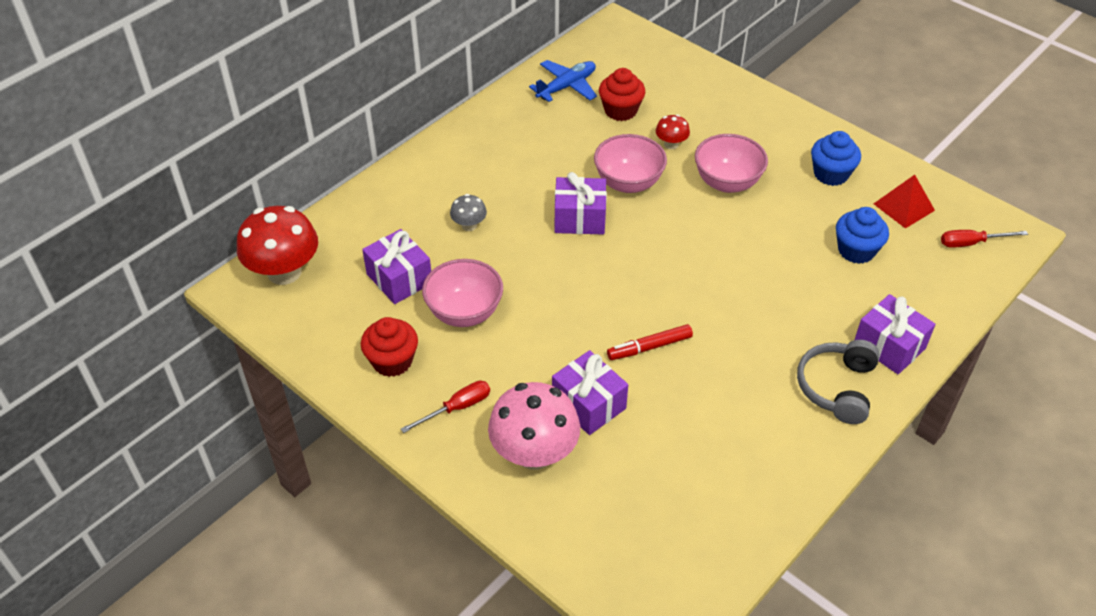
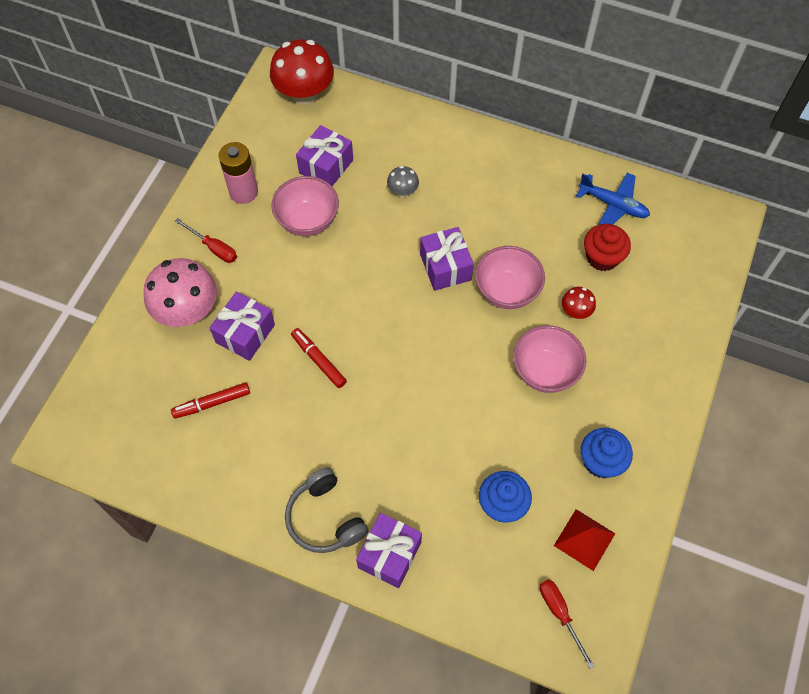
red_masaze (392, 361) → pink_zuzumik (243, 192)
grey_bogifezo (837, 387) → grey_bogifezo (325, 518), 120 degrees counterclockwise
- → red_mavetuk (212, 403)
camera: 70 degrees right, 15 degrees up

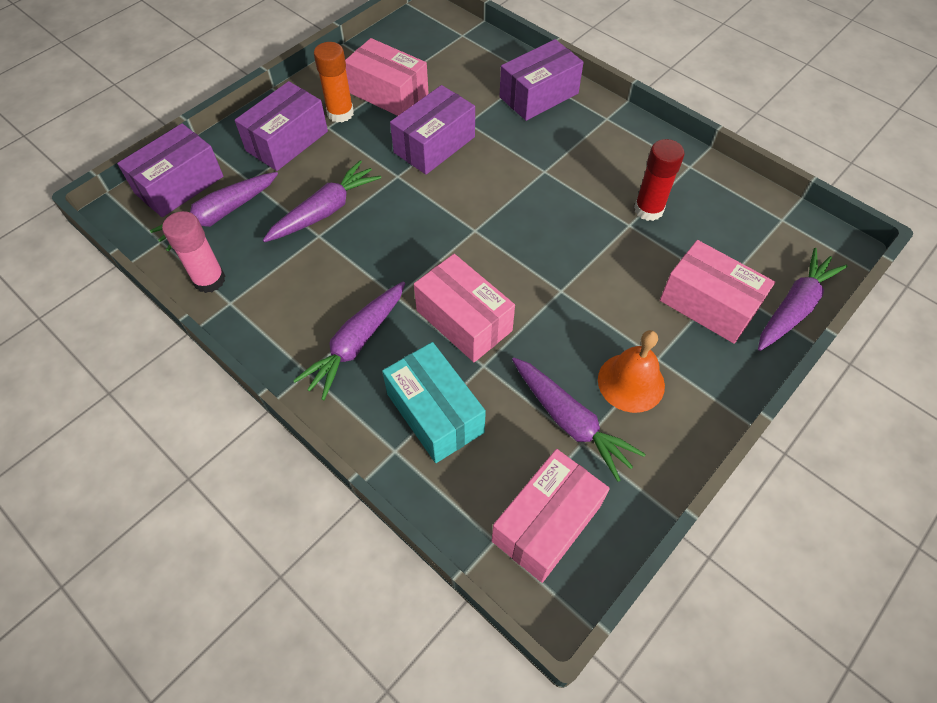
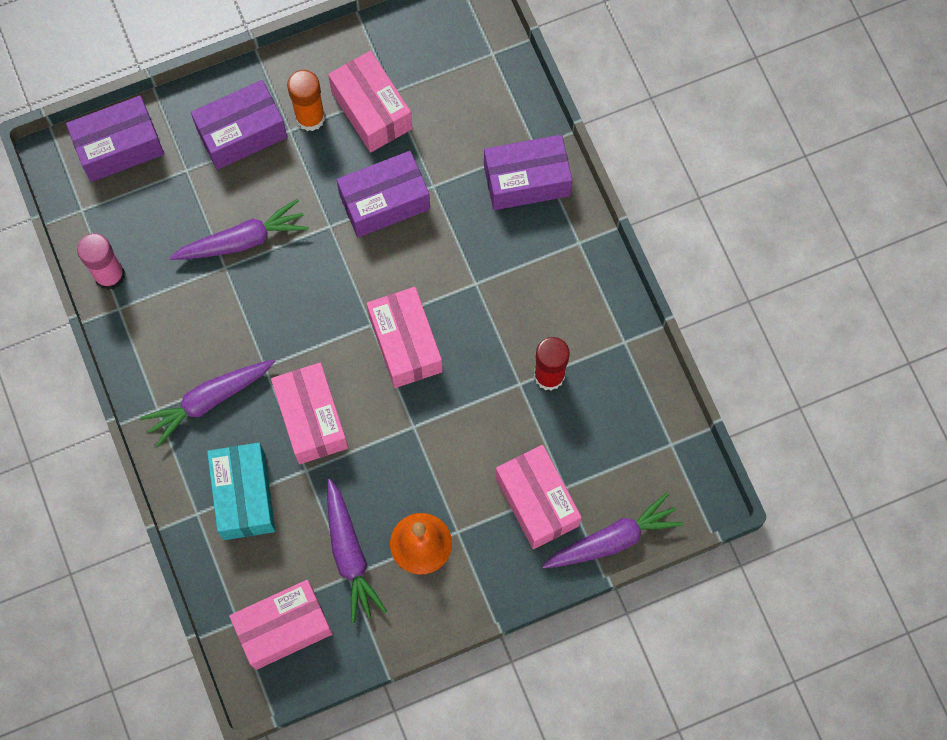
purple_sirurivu (219, 216) → -
- → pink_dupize (405, 344)
camera: 25 degrees right, 15 degrees up

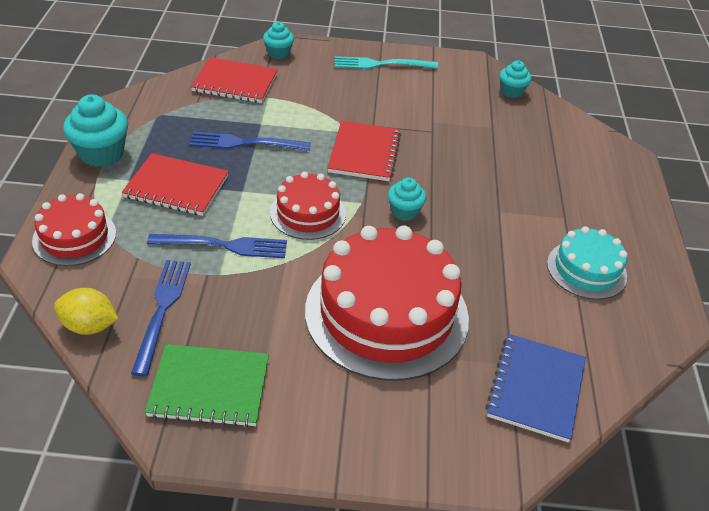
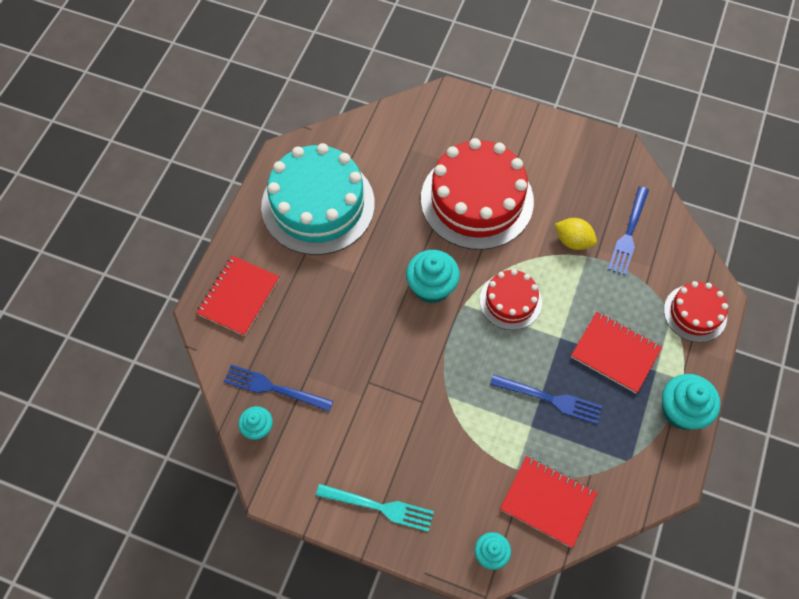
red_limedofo (364, 153) → red_limedofo (239, 297), moved
turquoise_masaze (404, 211) → turquoise_masaze (431, 287), x1.67
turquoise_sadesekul (586, 269) → turquoise_sadesekul (318, 205), x1.92
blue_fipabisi (224, 245) → blue_fipabisi (273, 388), moved
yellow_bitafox (89, 326) → yellow_bitafox (573, 241), moved
blue_limedofo (536, 389) → -
green_limedofo (209, 387) → -
camera: 160 degrees left, 20 degrees up

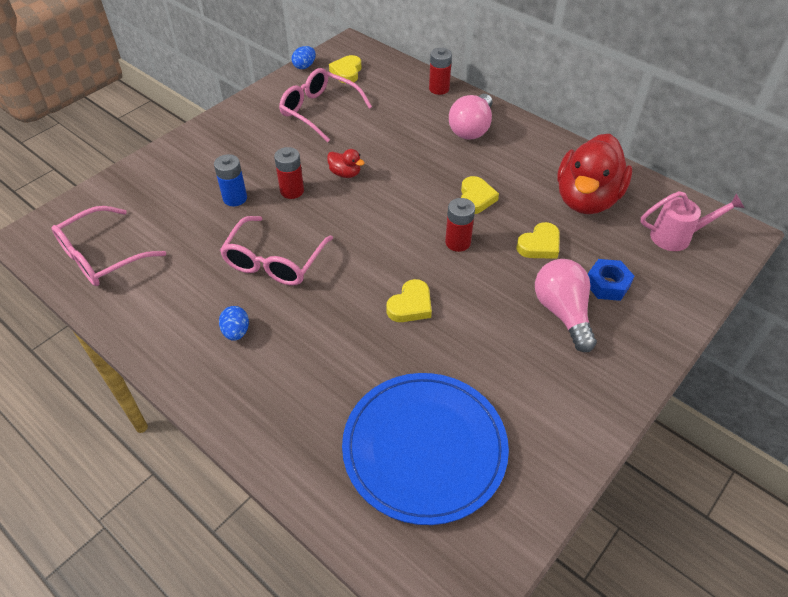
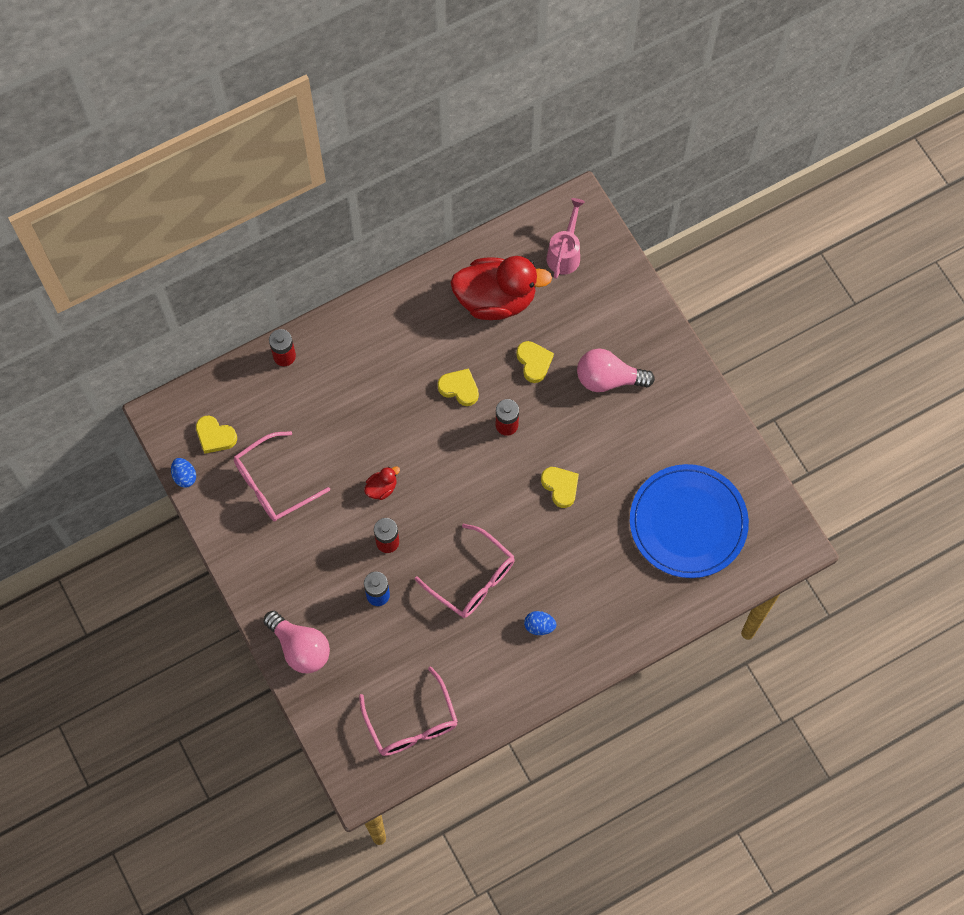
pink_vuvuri (471, 129) → pink_vuvuri (300, 648), moved
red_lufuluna (586, 199) → red_lufuluna (496, 299), 45 degrees counterclockwise
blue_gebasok (607, 284) → -
camera: 70 degrees left, 20 degrees up

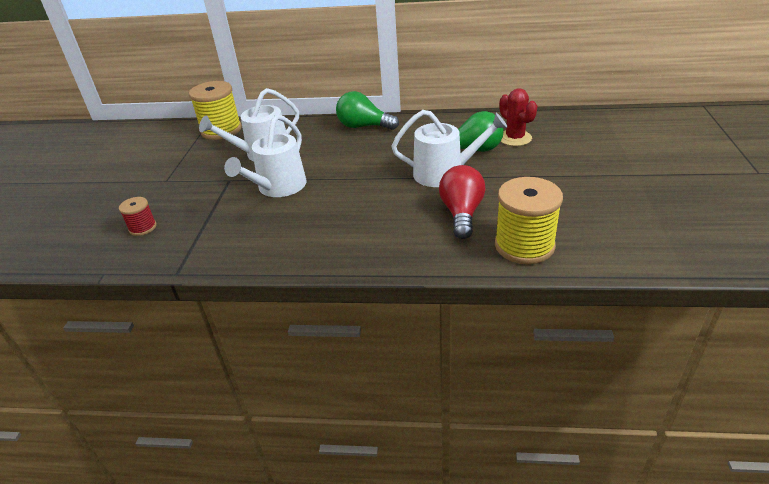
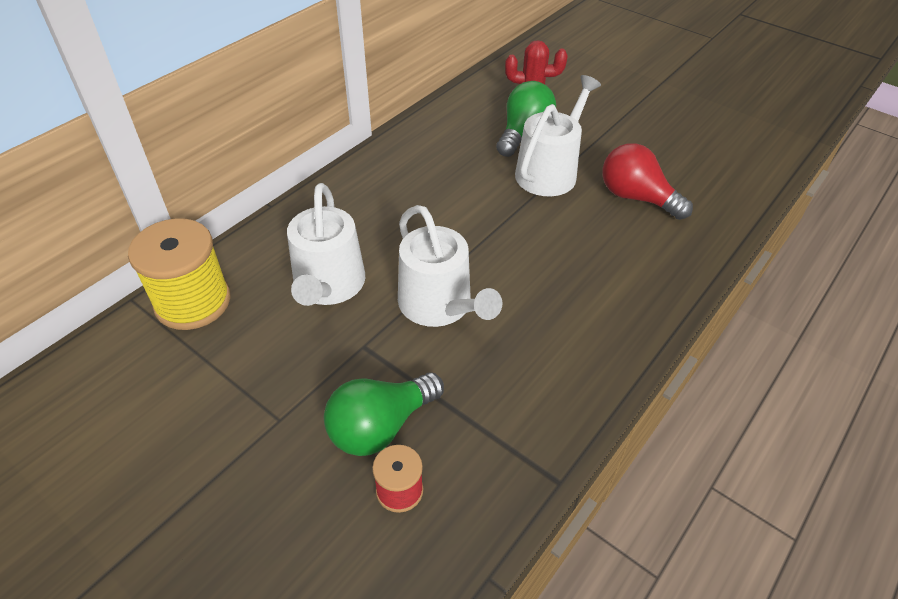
green_vuvuri (364, 126) → green_vuvuri (380, 426), moved
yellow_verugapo (524, 245) → -
camera: 60 degrees left, 10 degrees up

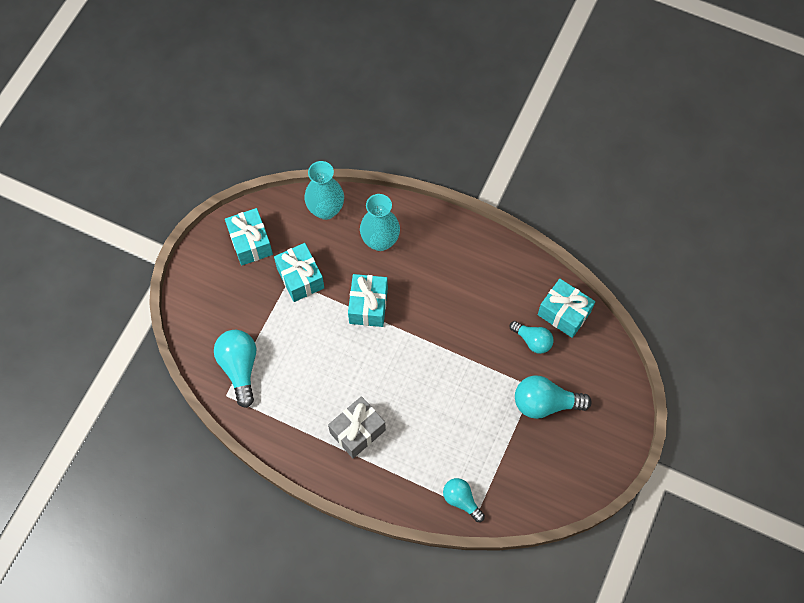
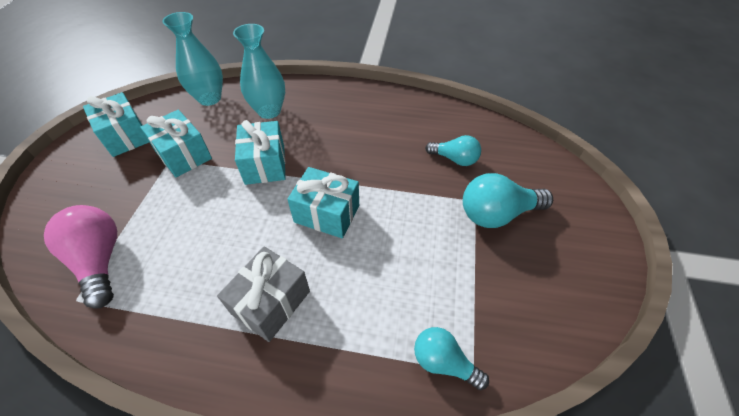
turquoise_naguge (564, 313) → turquoise_naguge (327, 213), moved
turquoise_vuvuri (239, 368) → pink_vuvuri (100, 261)
camera: 15 degrees left, 15 degrees down

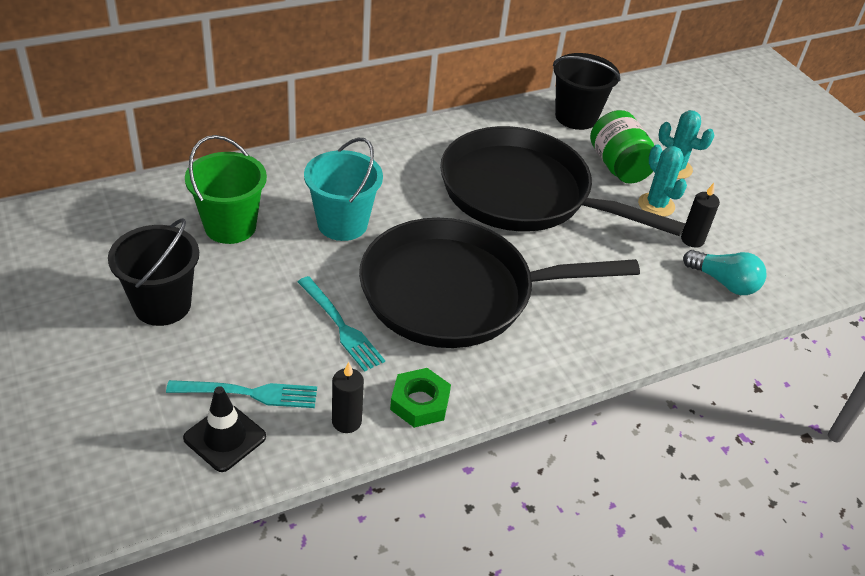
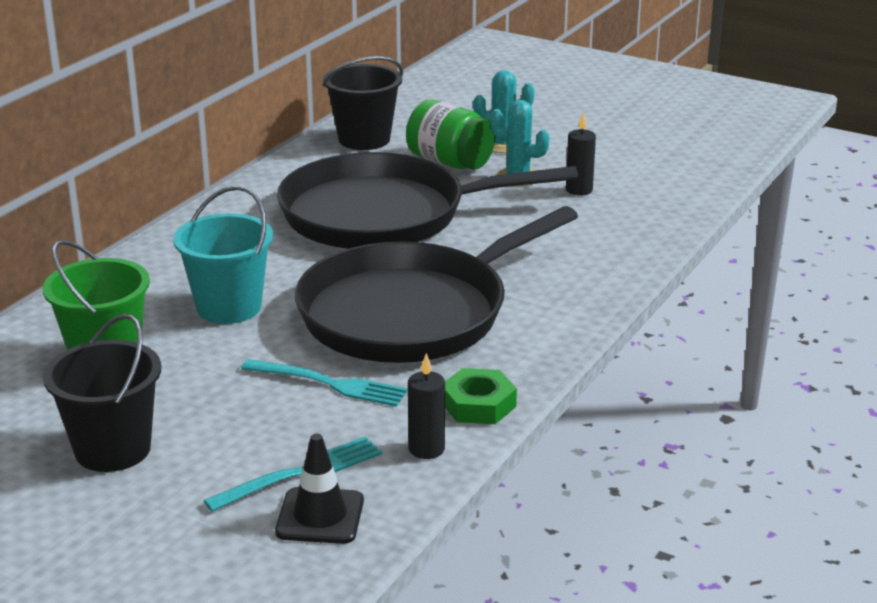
turquoise_vuvuri (724, 282) → -
camera: 30 degrees left, 15 degrees down

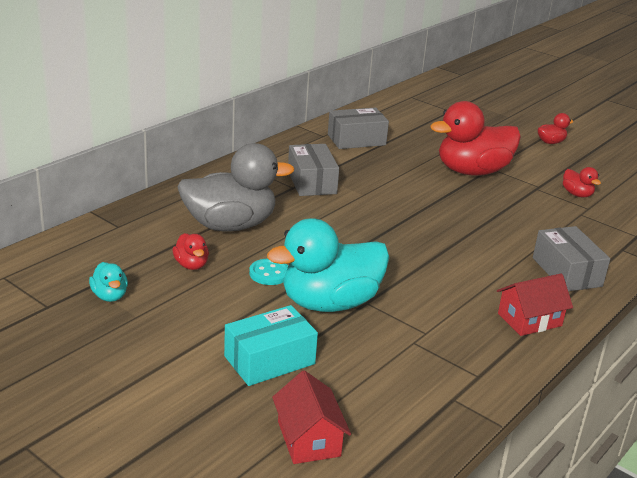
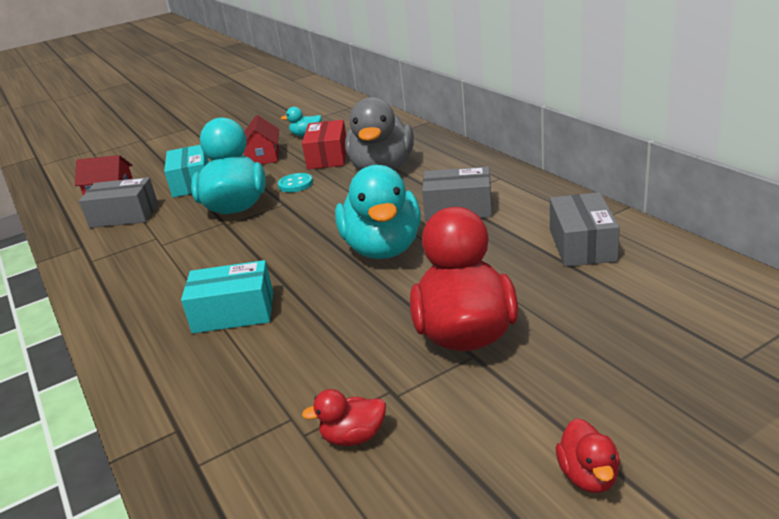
grey_dupize (567, 272) → grey_dupize (124, 216), moved
red_lufuluna (191, 265) → red_dupize (328, 157)
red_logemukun (529, 320) → red_logemukun (263, 157), moved
- → turquoise_lufuluna (383, 248)
- → turquoise_dupize (234, 312)
camera: 115 degrees right, 0 degrees up

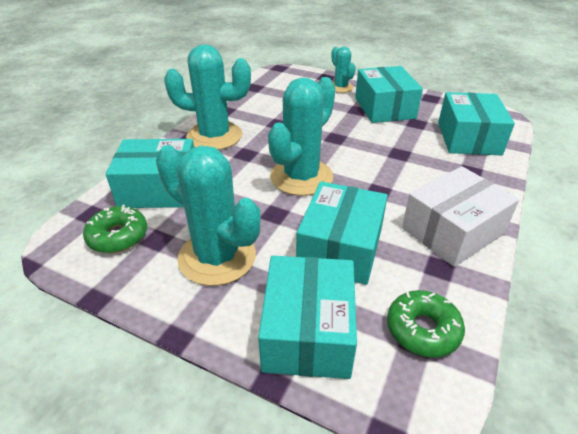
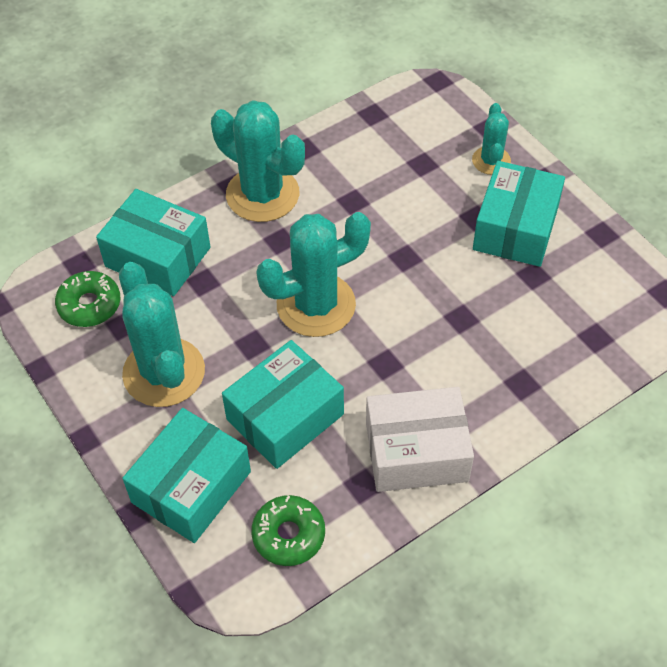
turquoise_dupize (468, 138) → -
camera: 30 degrees right, 15 degrees up

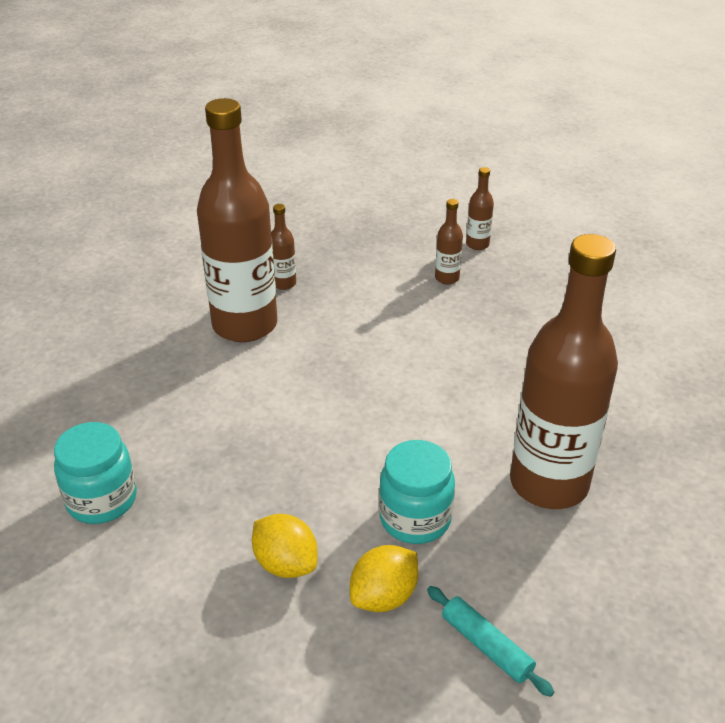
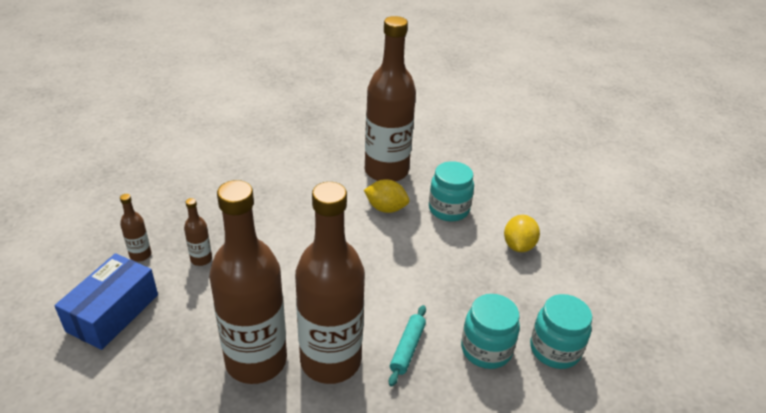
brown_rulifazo (284, 283) → brown_rulifazo (256, 361), x2.49
yellow_bitafox (384, 596) → yellow_bitafox (386, 208), moved
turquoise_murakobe (486, 646) → turquoise_murakobe (407, 349), moved
- → blue_dupize (113, 313)
- → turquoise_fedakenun (486, 349)
camera: 120 degrees left, 0 degrees up

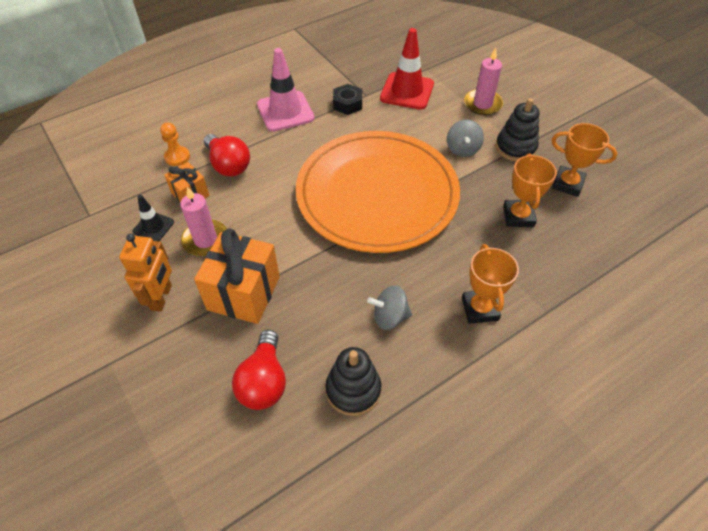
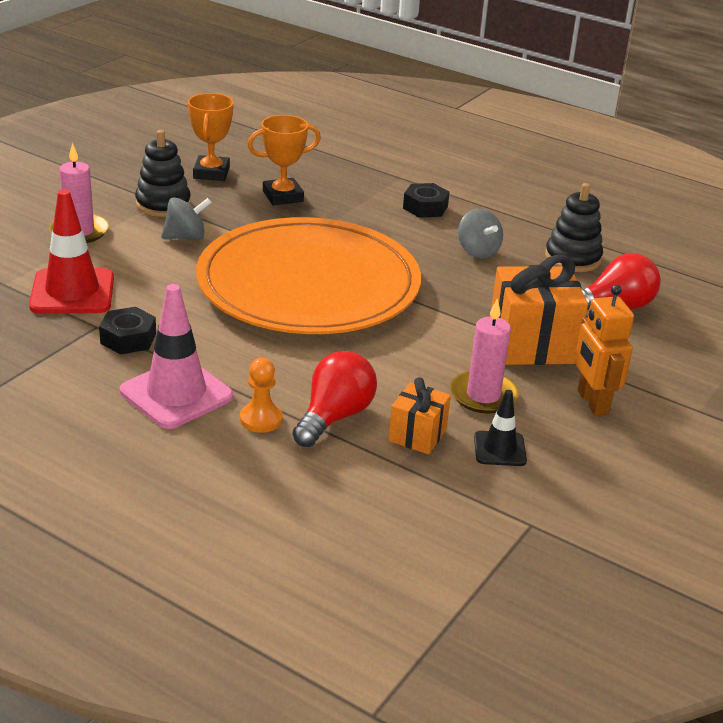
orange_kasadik (177, 157) → orange_kasadik (261, 419), moved
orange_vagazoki (161, 297) → orange_vagazoki (592, 402), 90 degrees counterclockwise
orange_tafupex (480, 309) → black_gebasok (425, 207)
camera: 115 degrees left, 20 degrees down

